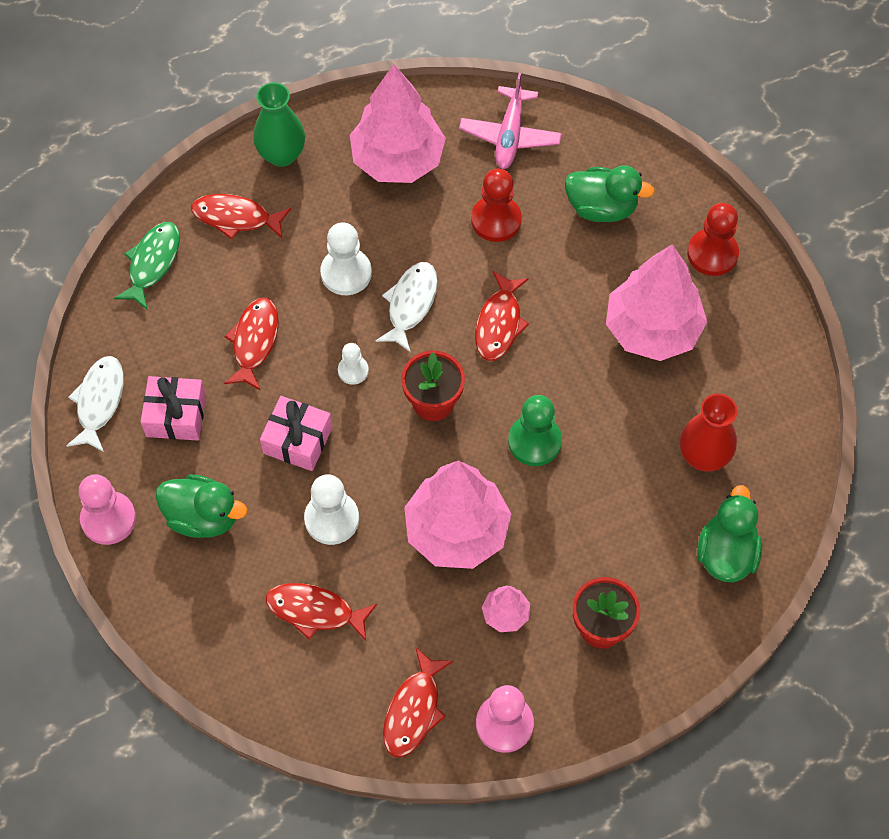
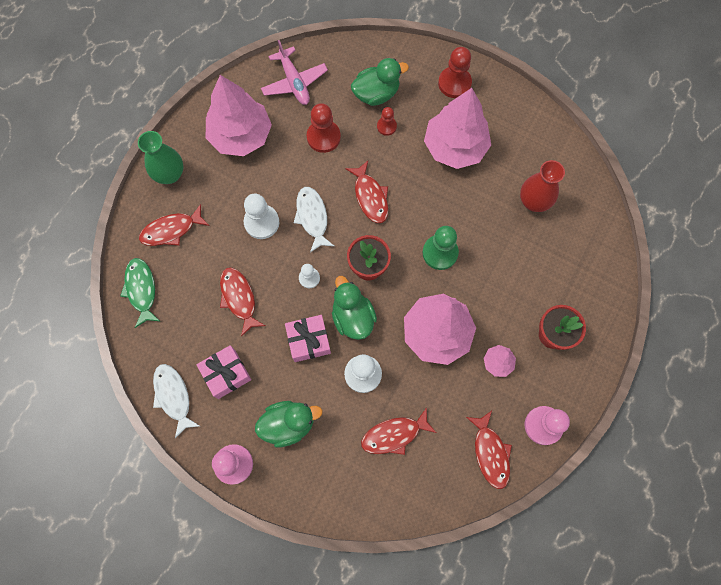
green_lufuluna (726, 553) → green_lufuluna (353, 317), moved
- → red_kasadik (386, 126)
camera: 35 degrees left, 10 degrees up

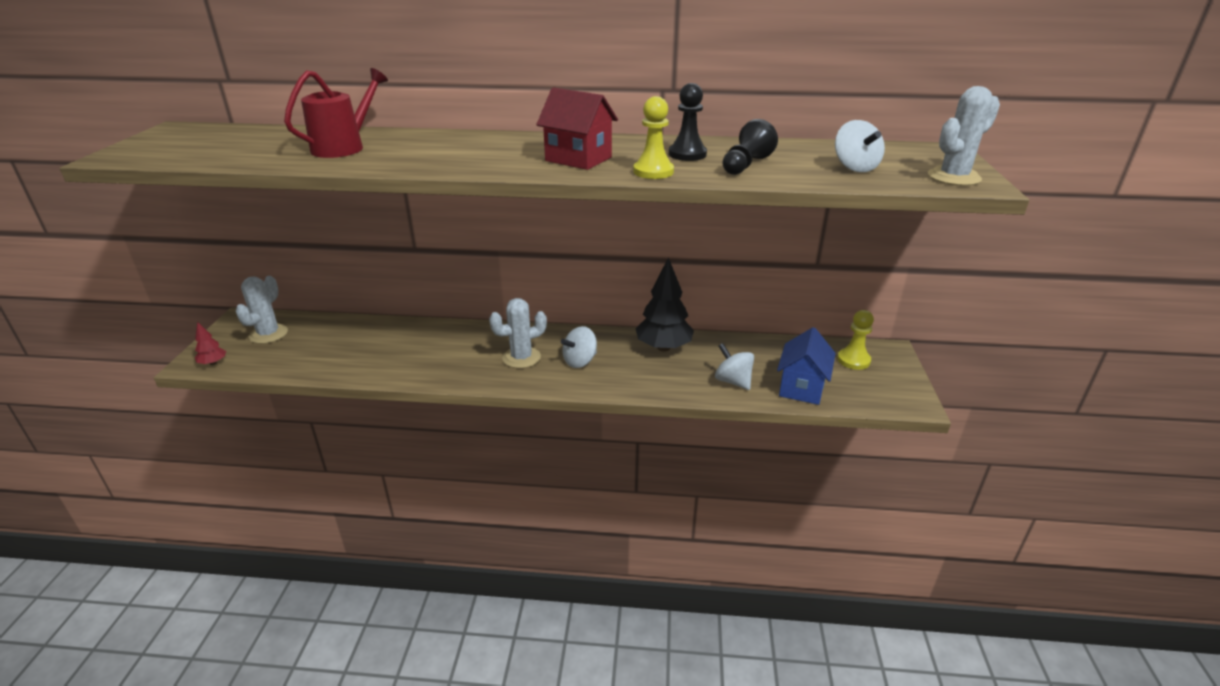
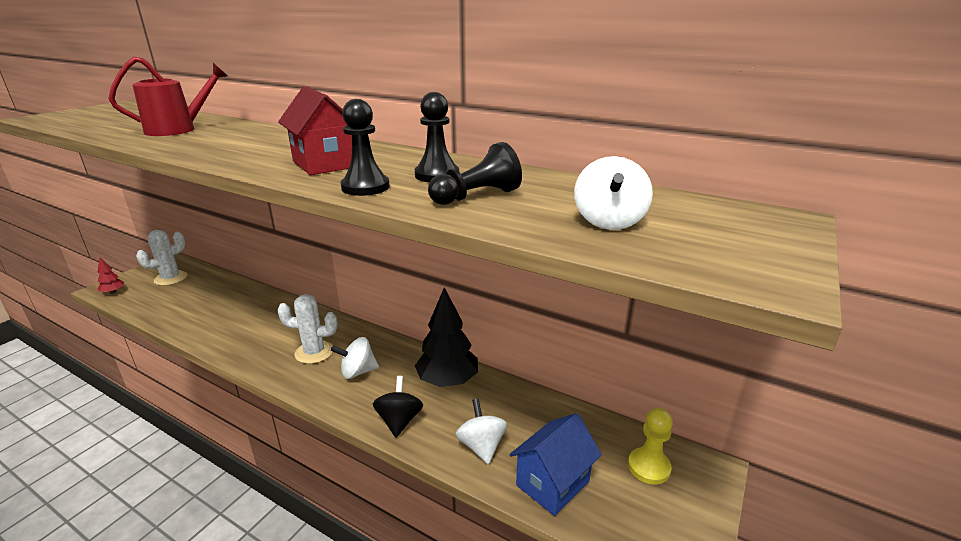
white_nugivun (953, 177) → -
yellow_kasadik (653, 172) → black_kasadik (365, 187)
- → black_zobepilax (399, 421)
camera: 25 degrees right, 5 degrees down

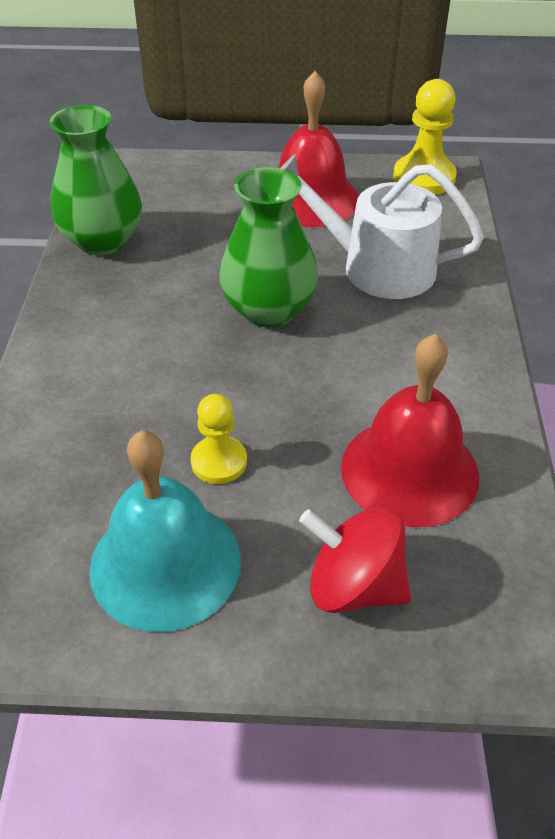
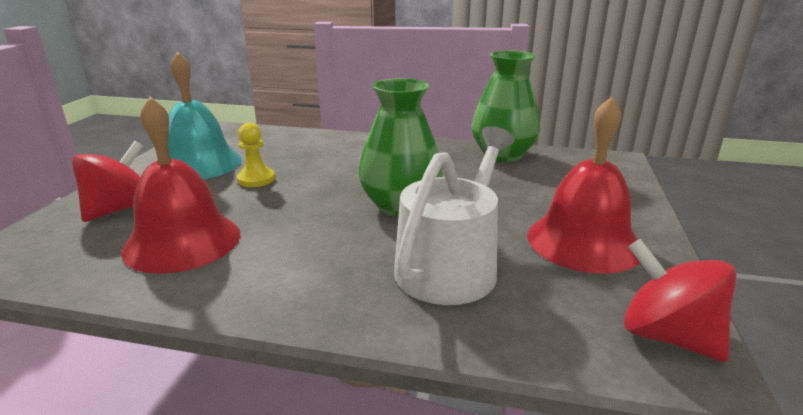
yellow_kasadik (424, 178) → red_zobepilax (667, 336)
camera: 100 degrees right, 20 degrees down

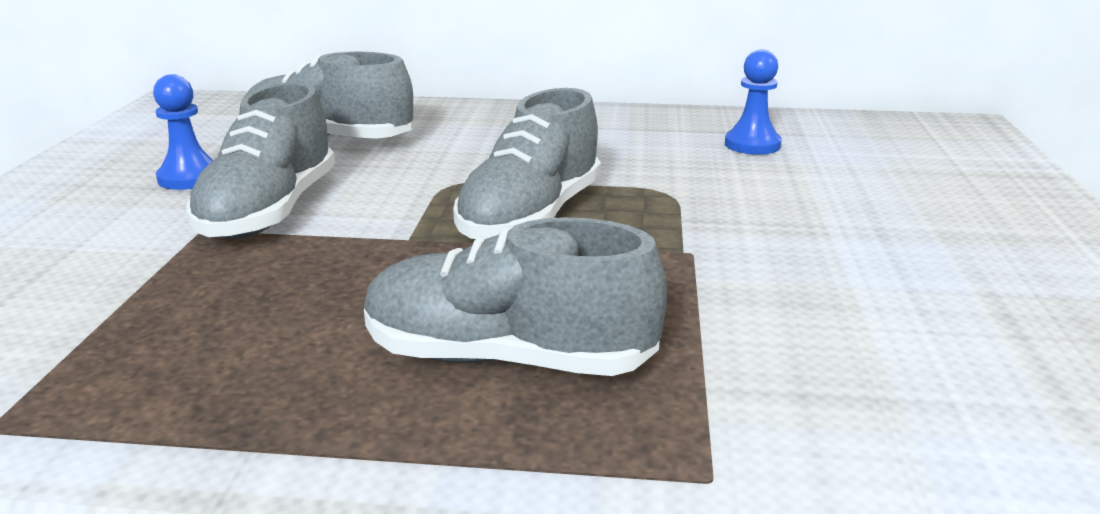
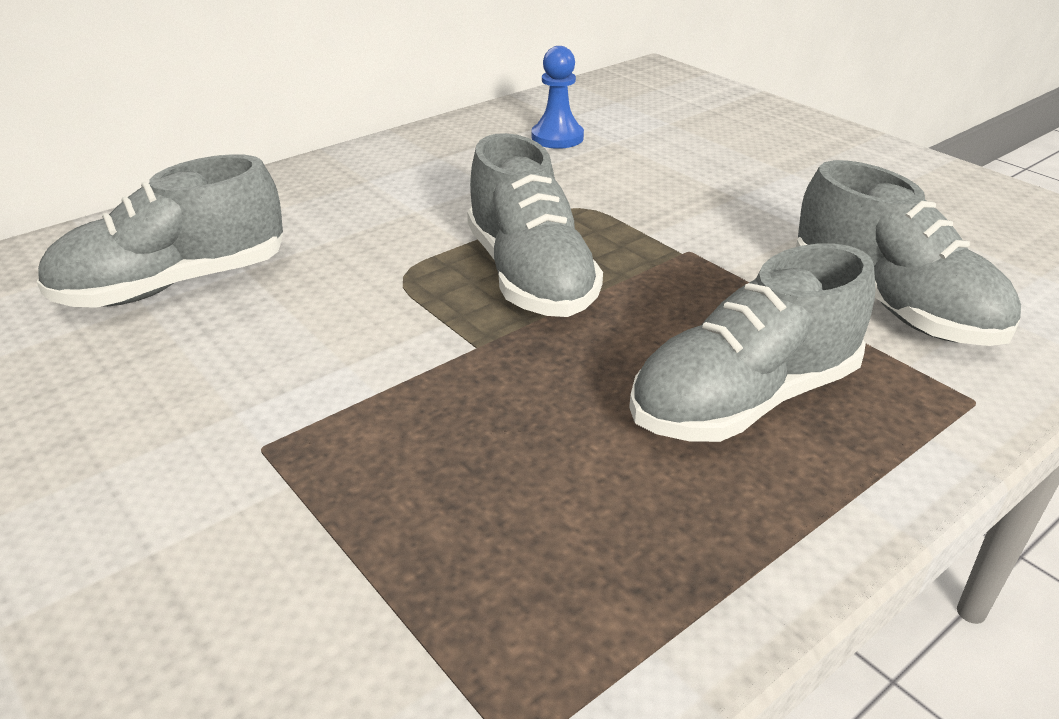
blue_kasadik (190, 178) → -
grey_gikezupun (270, 212) → grey_gikezupun (891, 306), moved
camera: 45 degrees left, 10 degrees up

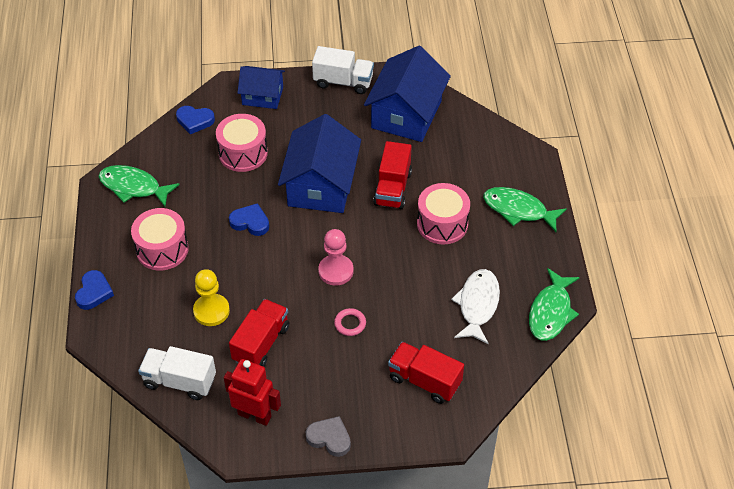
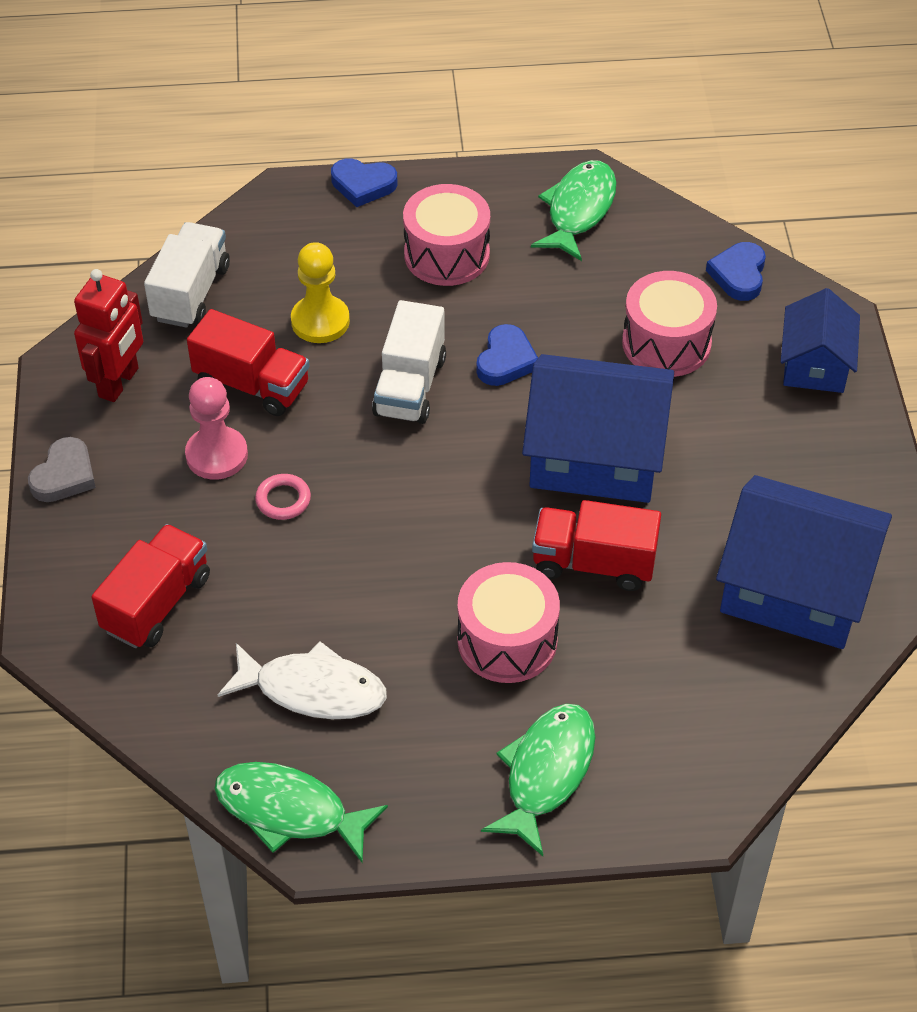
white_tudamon (343, 82) → white_tudamon (410, 386), moved
pink_kasadik (336, 271) → pink_kasadik (217, 455), moved
camera: 90 degrees right, 0 degrees up

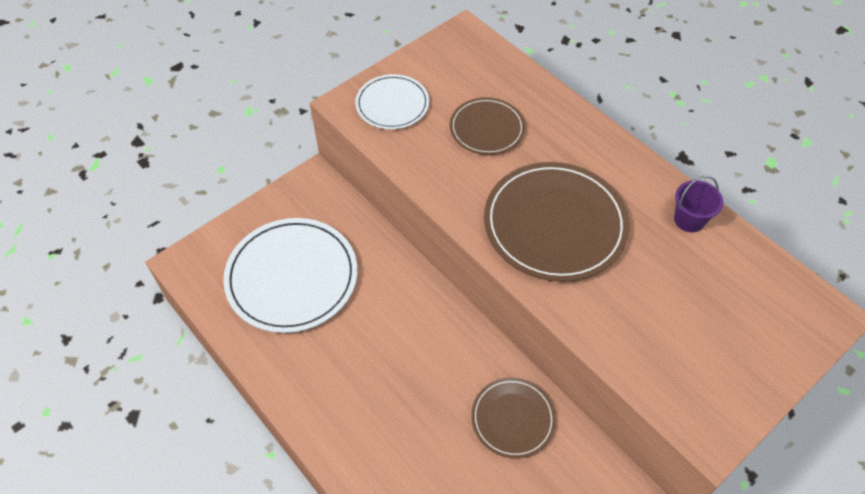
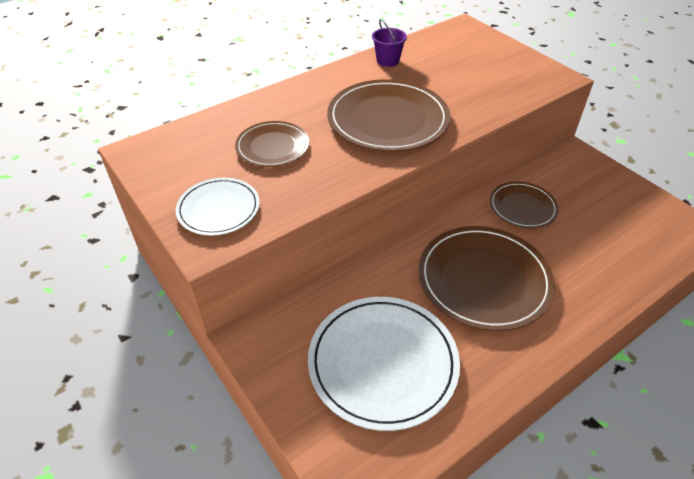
- → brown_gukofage (483, 279)
camera: 85 degrees left, 10 degrees down

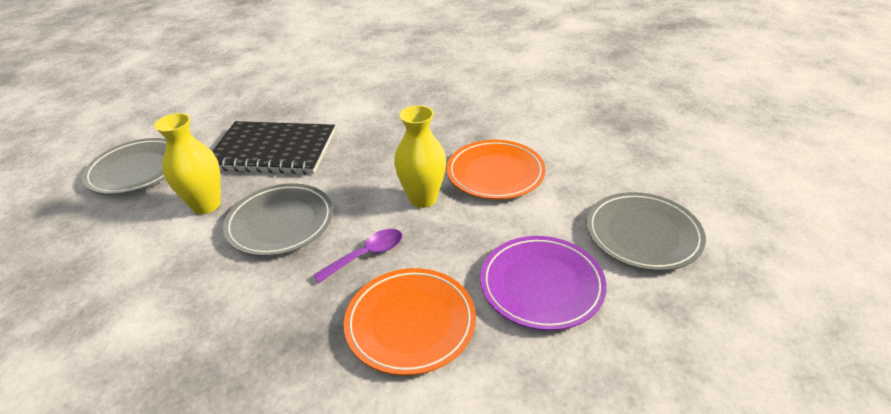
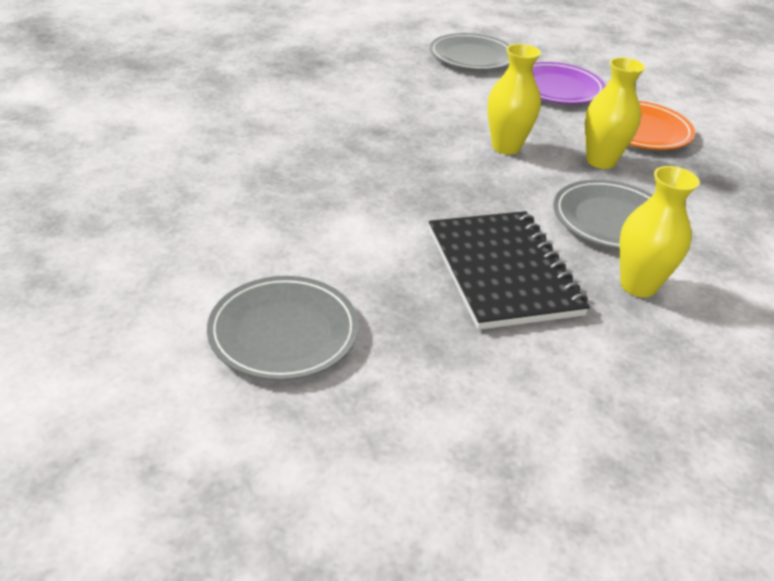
grey_gukofage (137, 170) → grey_gukofage (284, 332), moved
orange_gukofage (495, 173) → -
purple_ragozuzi (367, 255) → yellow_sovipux (600, 161)
camera: 115 degrees left, 0 degrees up

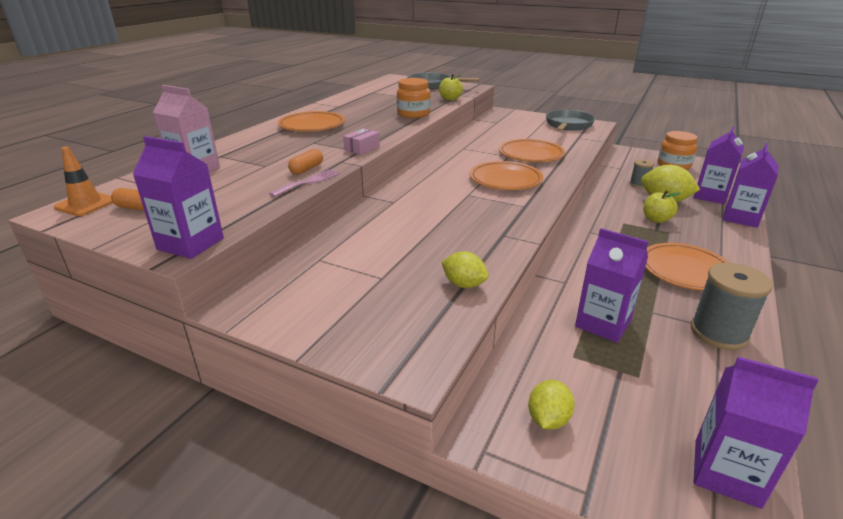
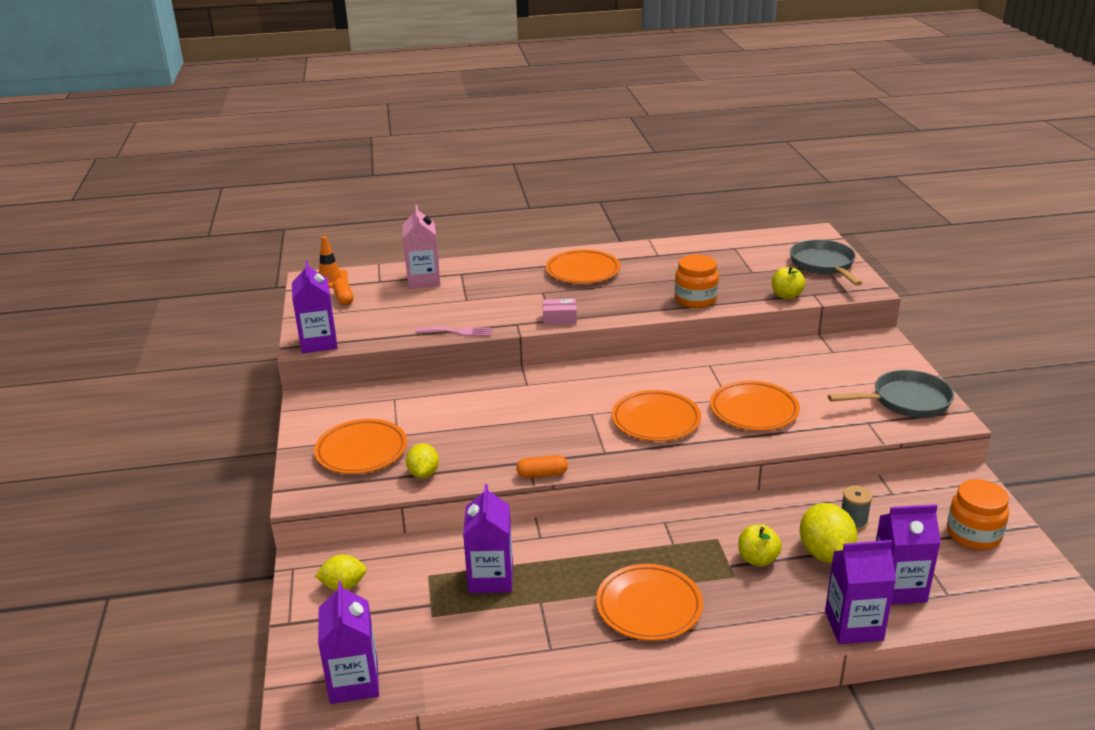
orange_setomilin (306, 169) → orange_setomilin (542, 474), moved
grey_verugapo (718, 333) → -
- → orange_gukofage (361, 451)
camera: 55 degrees right, 0 degrees up

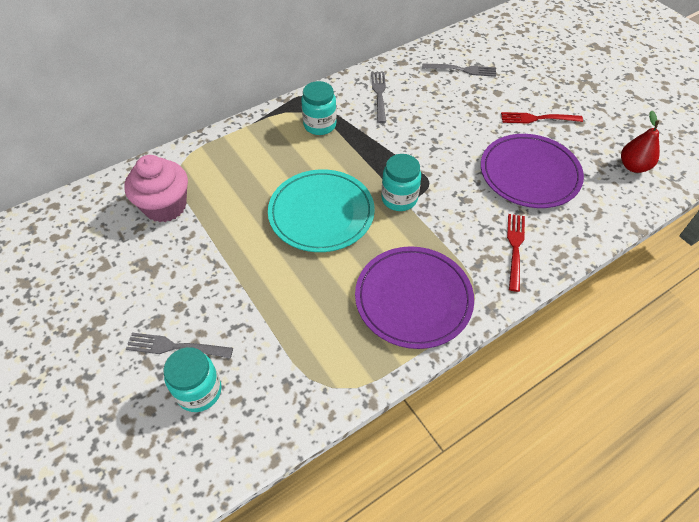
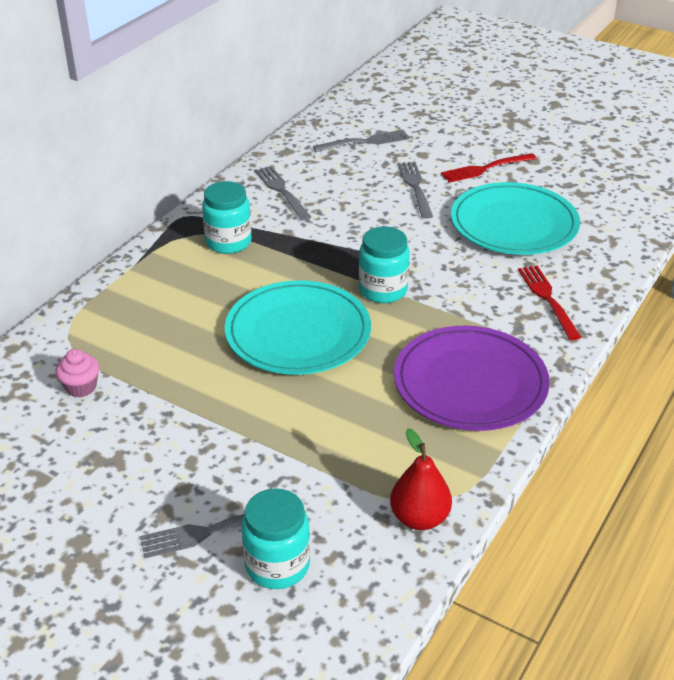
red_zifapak (633, 166) → red_zifapak (419, 518), moved
purple_gukofage (529, 173) → turquoise_gukofage (514, 224)
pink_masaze (165, 206) → pink_masaze (81, 387), x0.49
- → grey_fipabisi (415, 187)
camera: 25 degrees left, 15 degrees down

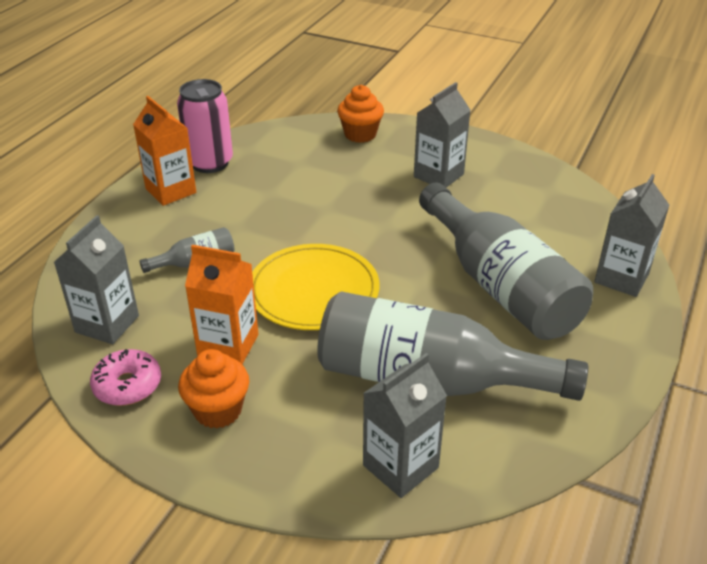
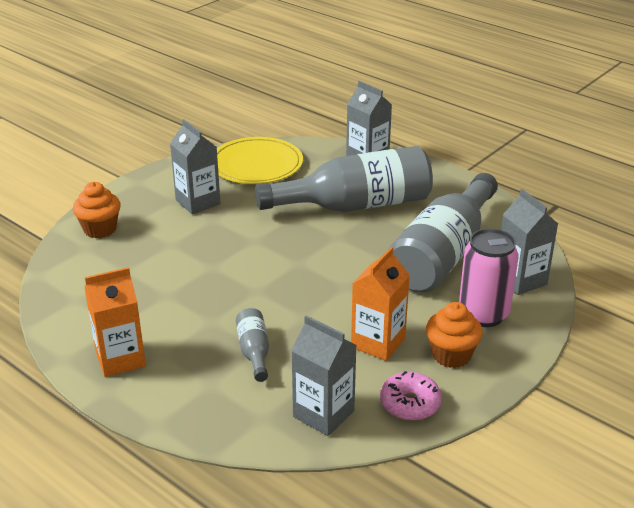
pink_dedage (210, 163) → pink_dedage (483, 314), moved
yellow_gukofage (313, 291) → yellow_gukofage (256, 164), moved
camera: 75 degrees left, 5 degrees down

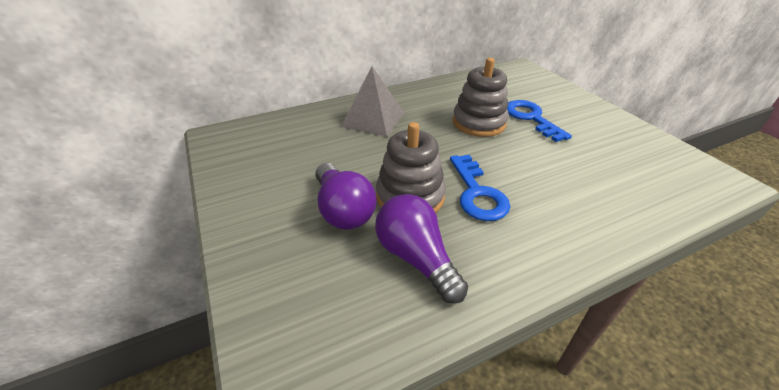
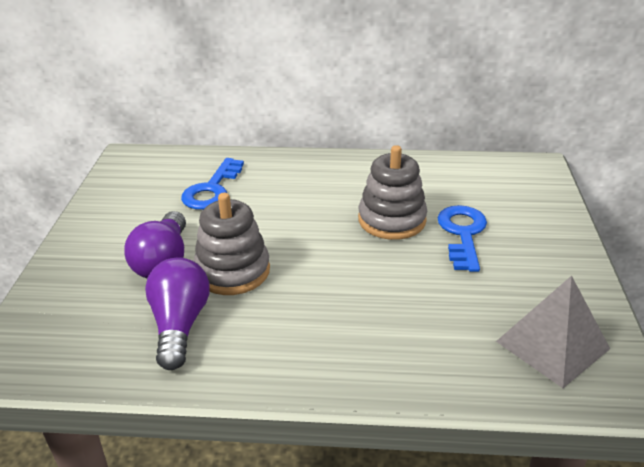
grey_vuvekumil (373, 119) → grey_vuvekumil (552, 345), moved
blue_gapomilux (477, 193) → blue_gapomilux (212, 189), moved
camera: 30 degrees right, 5 degrees down

